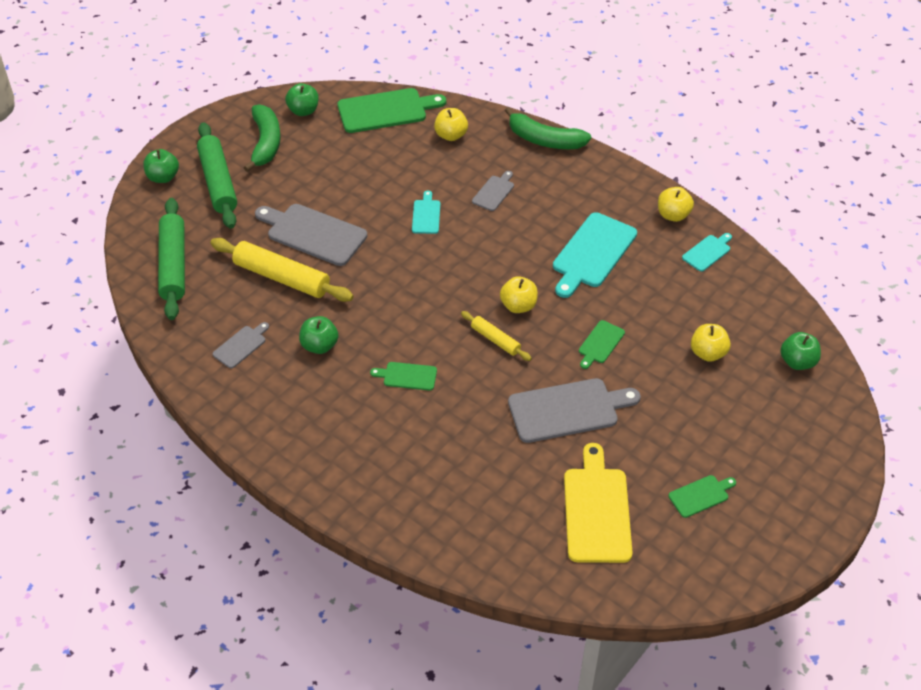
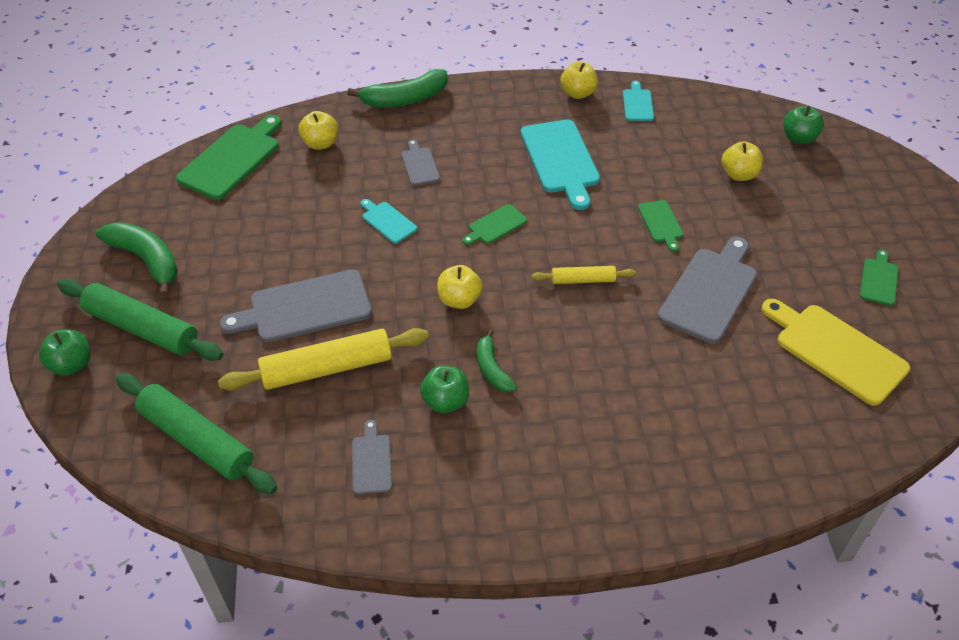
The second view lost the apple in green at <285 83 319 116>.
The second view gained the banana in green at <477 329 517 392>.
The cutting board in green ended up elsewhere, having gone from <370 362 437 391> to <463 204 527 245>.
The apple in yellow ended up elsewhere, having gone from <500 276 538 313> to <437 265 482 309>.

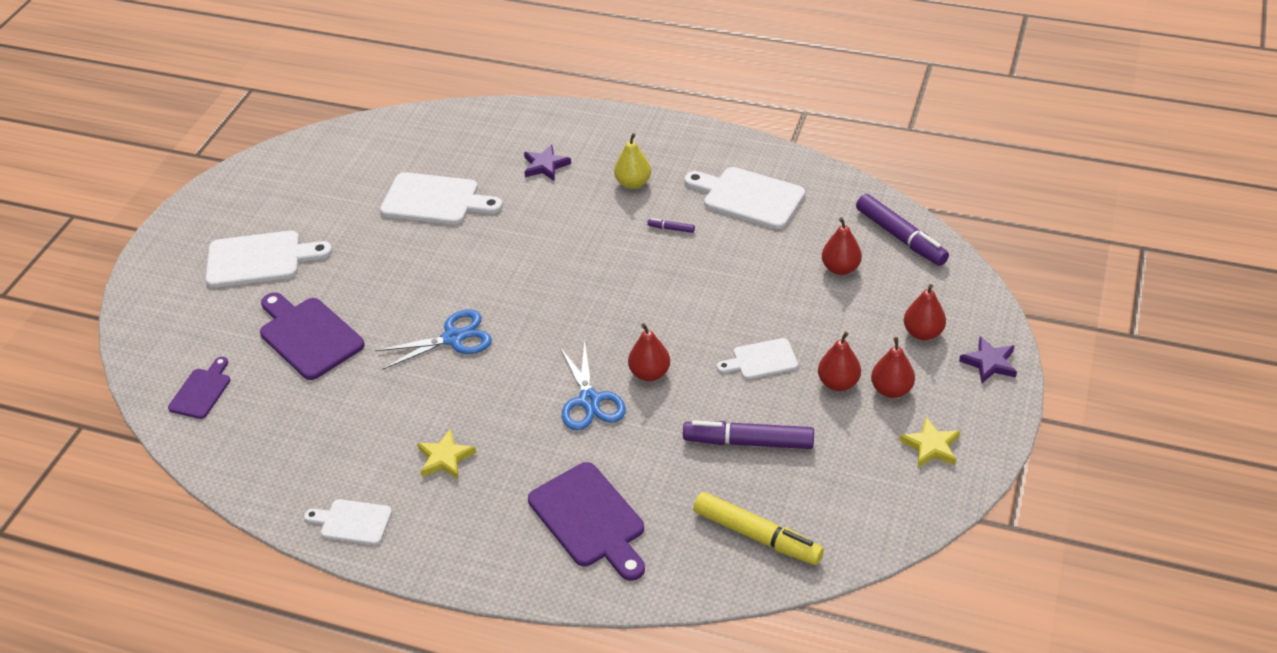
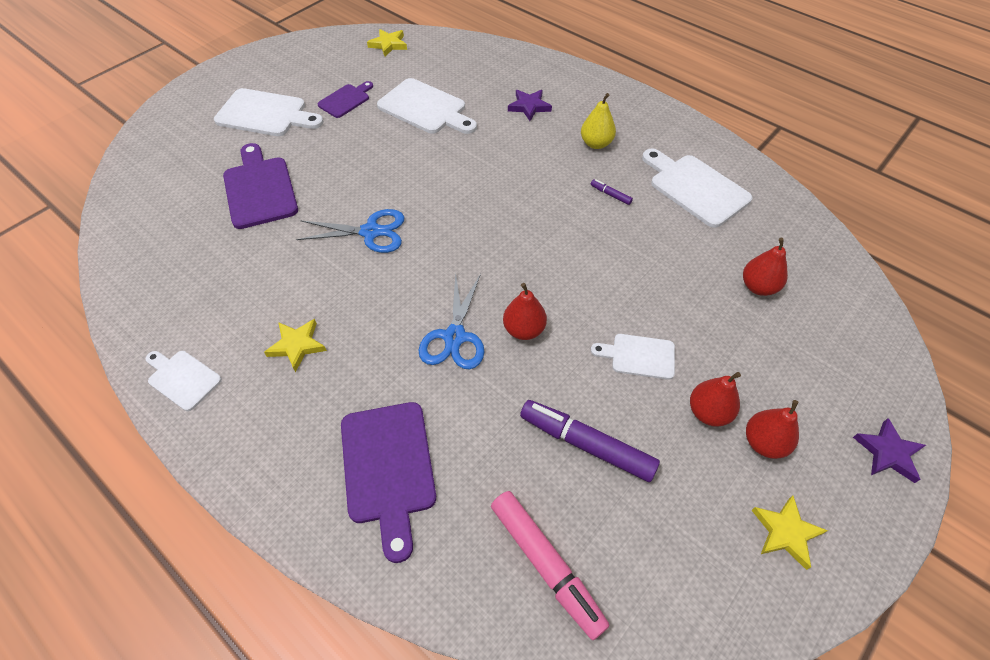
The second view lost the marker in purple at <856 194 949 266>.
The second view lost the pear in red at <904 284 946 340>.
The second view gained the star in yellow at <367 29 407 56>.
The cutting board in purple ended up elsewhere, having gone from <168 357 230 419> to <318 81 373 118>.
What was the marker in yellow at <693 492 824 565> turned into the marker in pink at <491 491 610 640>.

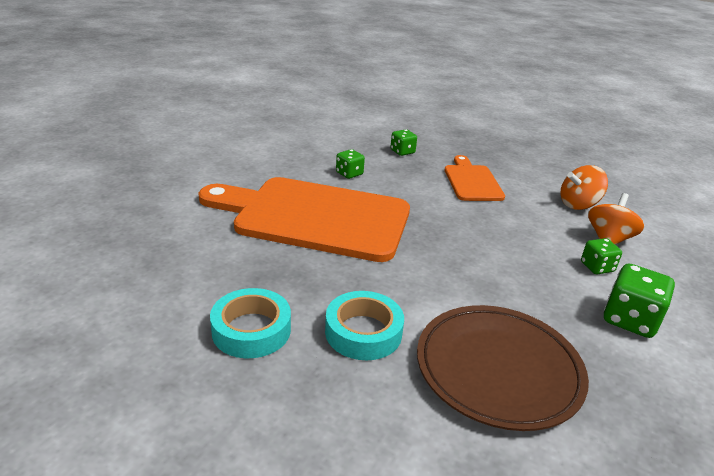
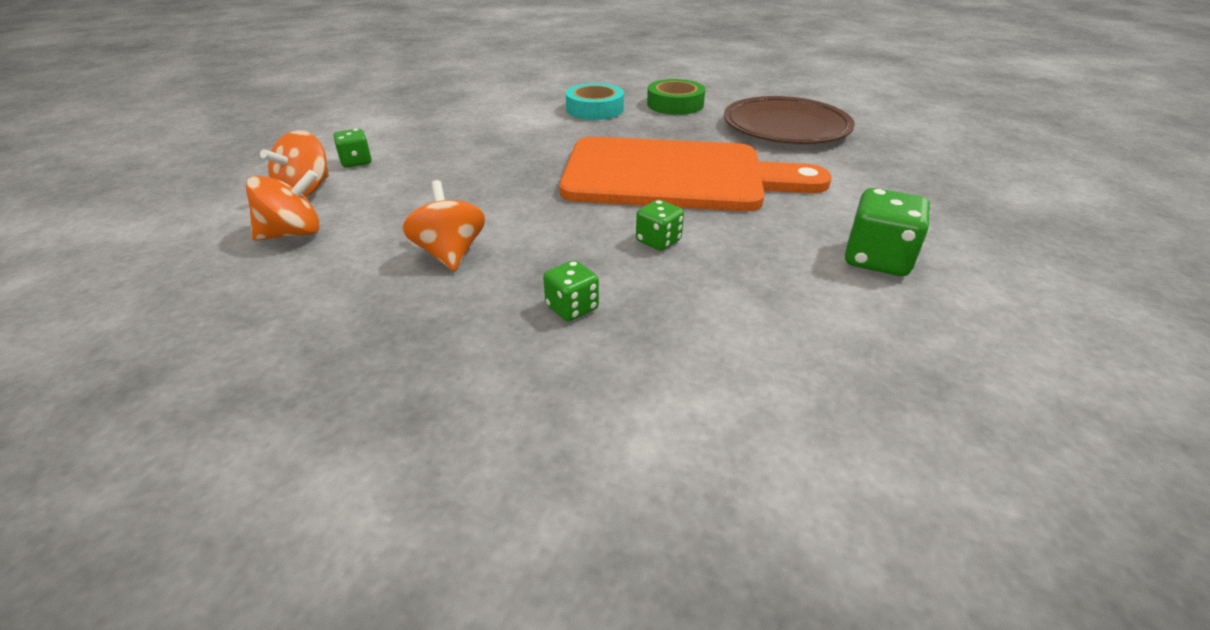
The plate in brown ended up elsewhere, having gone from <417 305 589 431> to <724 96 855 144>.
The dice in green ended up elsewhere, having gone from <604 264 675 338> to <845 188 930 276>.
Where the cutting board in orange stood at <445 155 505 201>, the spinning top in orange came to stand at <402 180 485 271>.
What was the tape in turquoise at <210 288 291 358> turned into the tape in green at <647 79 705 115>.

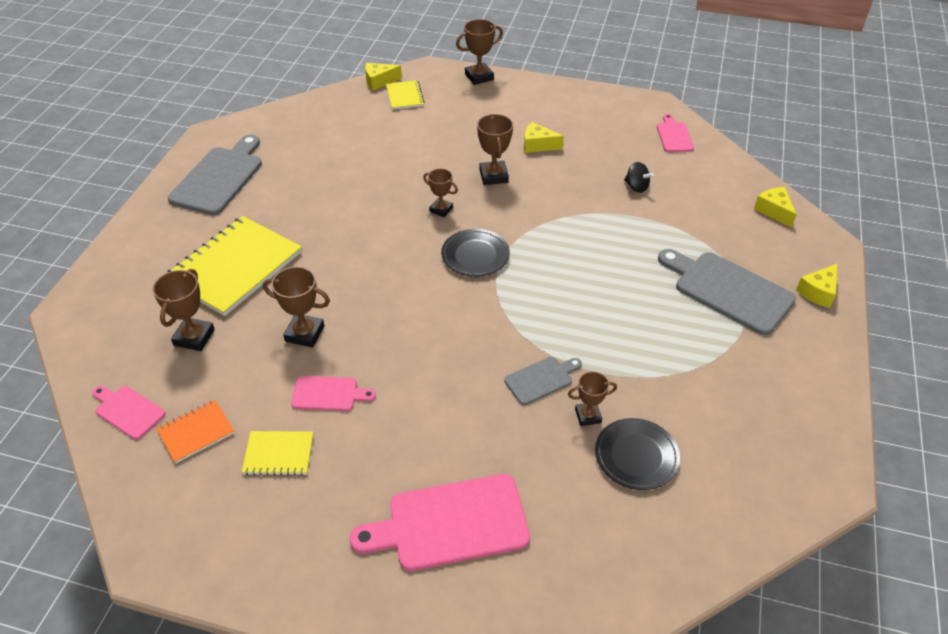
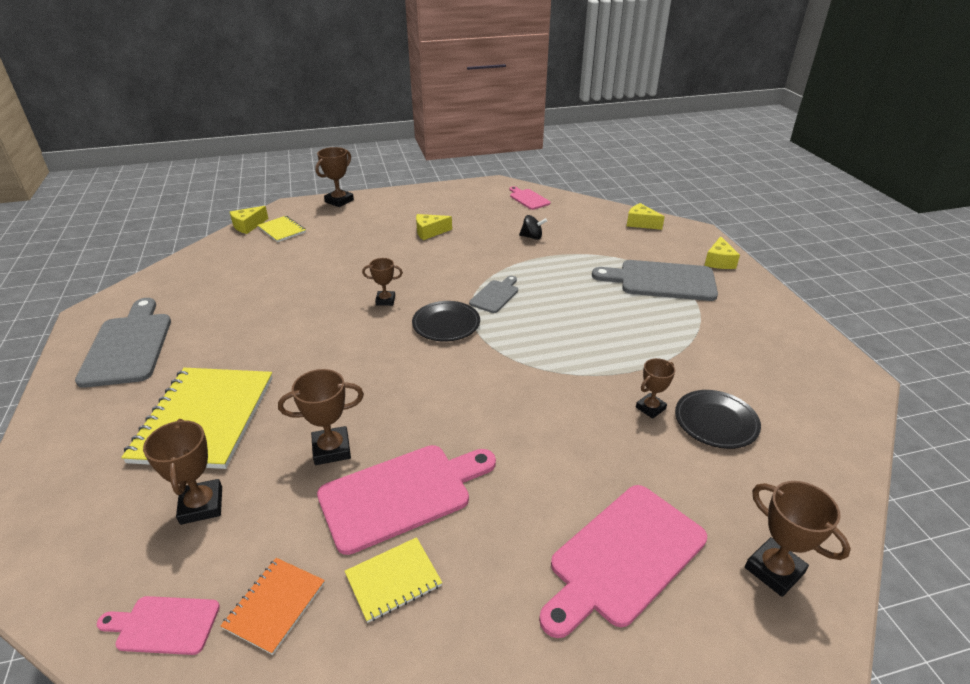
The trophy in brown ended up elsewhere, having gone from <477 114 513 185> to <745 481 851 597>.
The cutting board in grey ended up elsewhere, having gone from <504 357 582 405> to <469 276 518 313>.
The size of the cutting board in pink at <291 376 376 411> changed by a factor of 1.88.

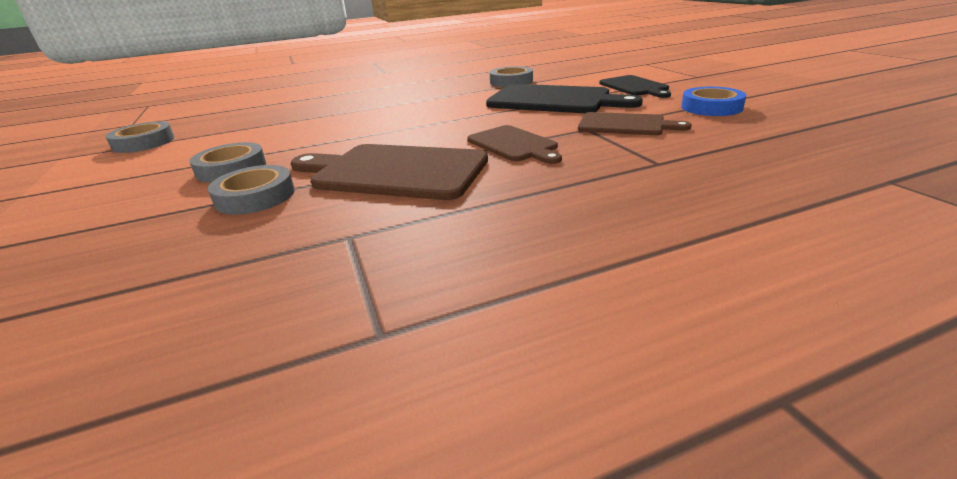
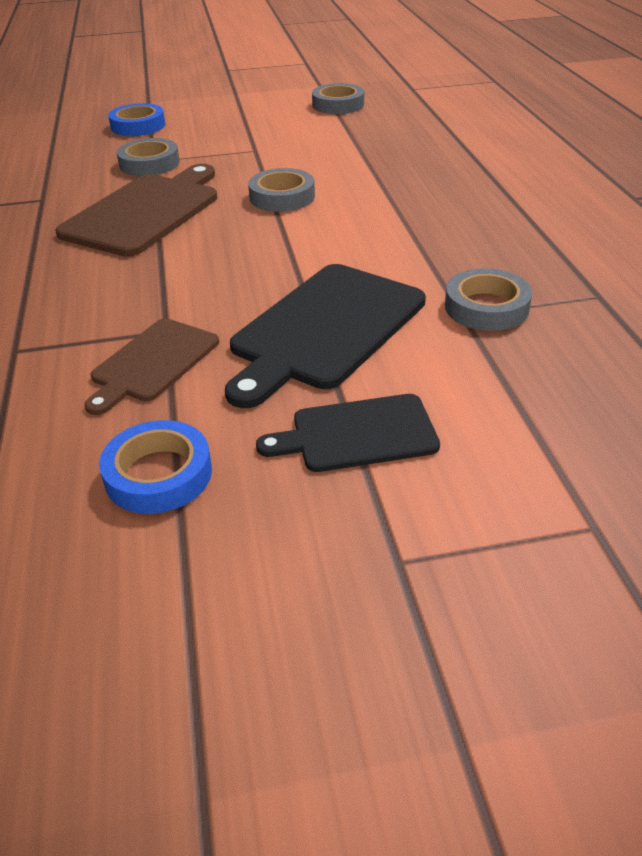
The second view lost the cutting board in brown at <467 125 562 164>.
The second view gained the tape in blue at <108 103 165 136>.
The tape in grey ended up elsewhere, having gone from <190 142 266 183> to <248 168 315 212>.

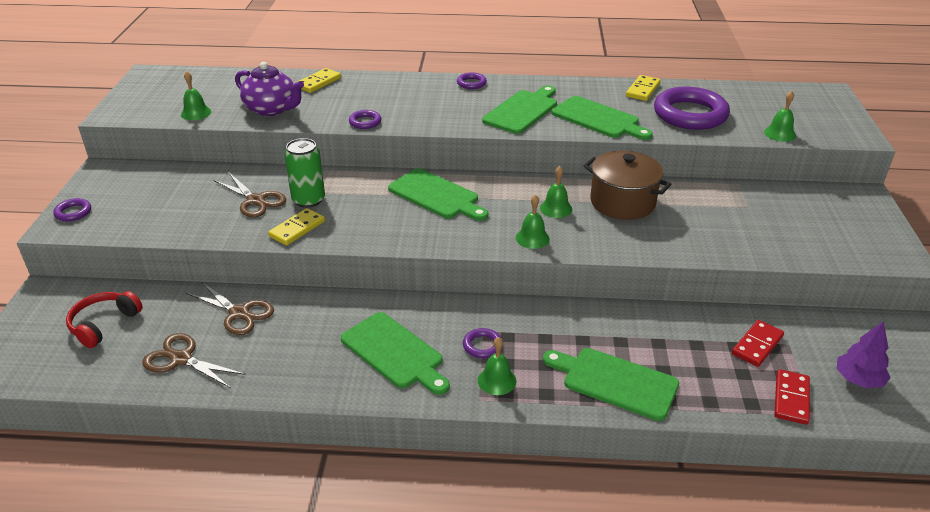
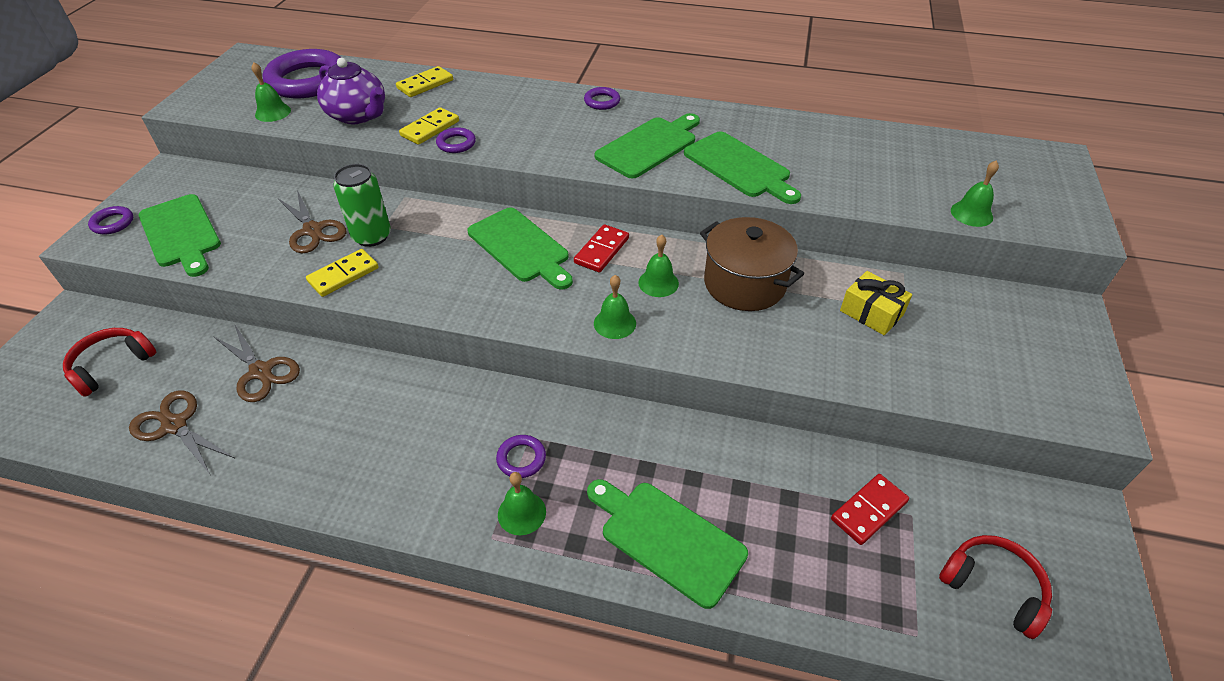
The second view gained the gift in yellow at <840 271 912 335>.
The cutting board in green ended up elsewhere, having gone from <341 312 450 395> to <138 194 221 277>.
The domino in yellow ended up elsewhere, having gone from <626 75 661 101> to <399 107 459 145>.
The ring in purple ended up elsewhere, having gone from <654 87 730 130> to <262 49 342 98>.
The domino in red ended up elsewhere, having gone from <774 369 810 425> to <574 224 629 273>.
Where the tree in purple stood at <836 321 891 388>, the headphones in red came to stand at <939 535 1052 639>.

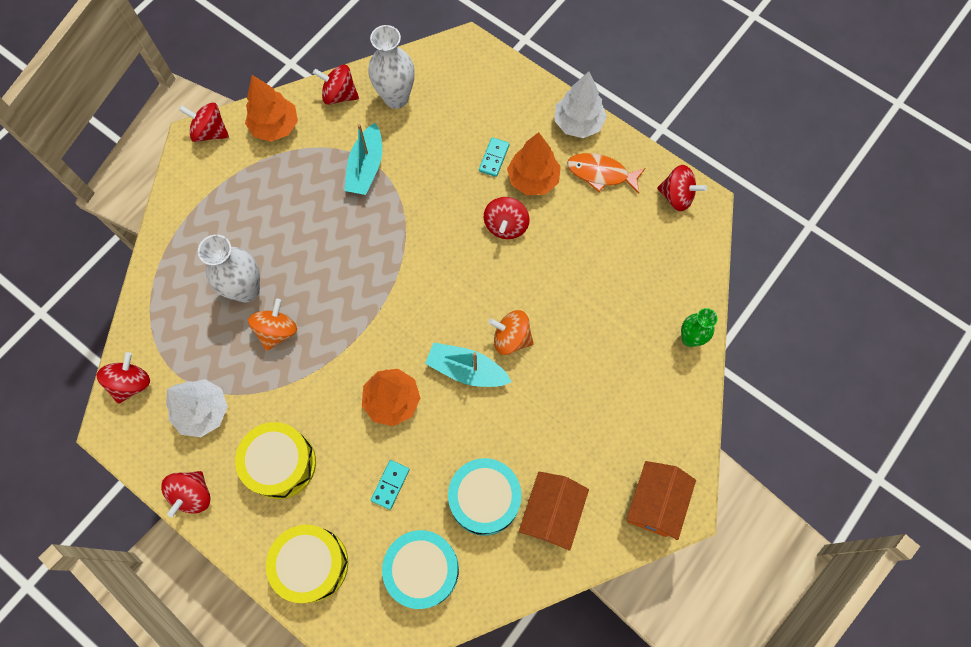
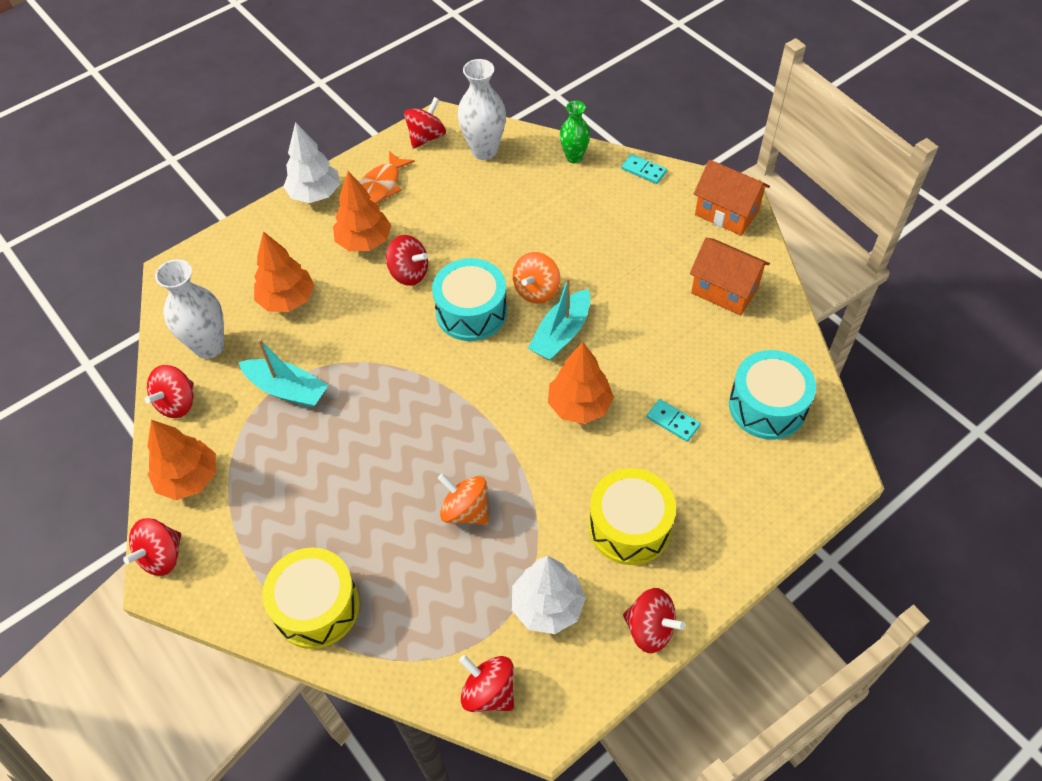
The second view gained the tree in orange at <254 231 314 312>.
The vase in white ended up elsewhere, having gone from <198 235 260 302> to <458 59 506 160>.
The drum in yellow ended up elsewhere, having gone from <266 525 348 603> to <262 548 360 649>.
The drum in turquoise ended up elsewhere, having gone from <448 458 522 536> to <432 258 507 341>.
The domino in turquoise ended up elsewhere, having gone from <479 137 509 177> to <621 154 667 184>.

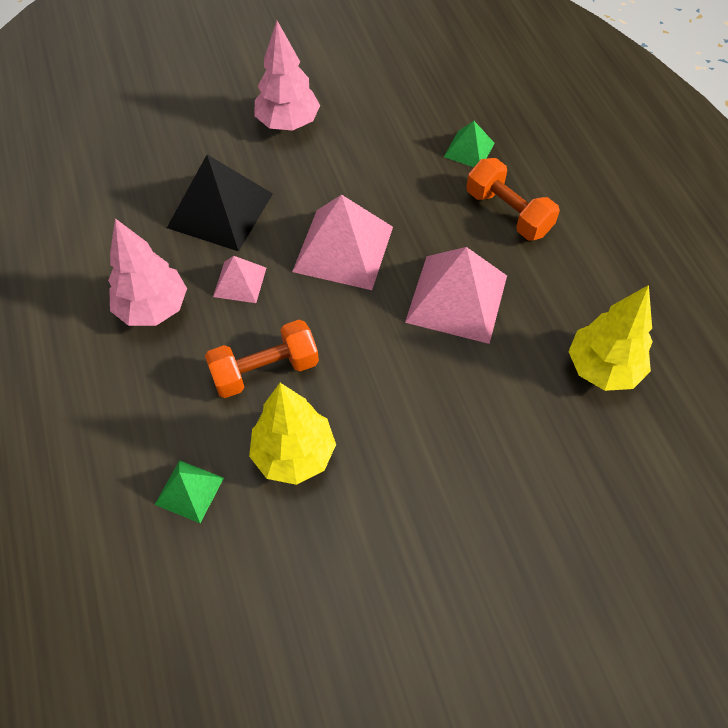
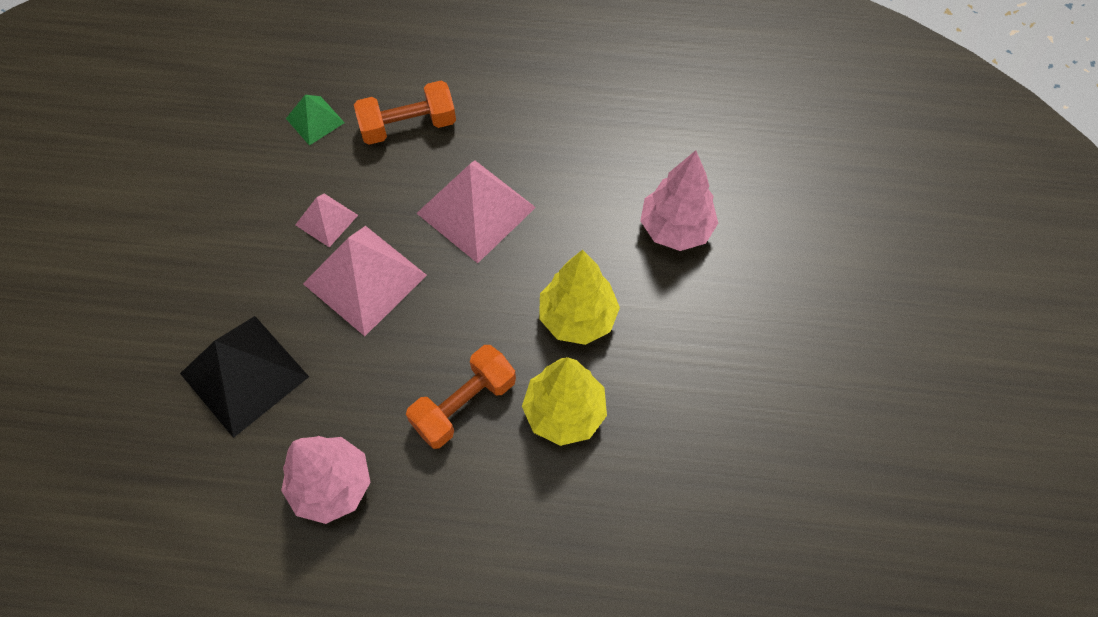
The second view lost the pyramid in green at <155 460 224 523>.
The pyramid in pink ended up elsewhere, having gone from <213 256 266 303> to <295 194 358 247>.
The tree in pink ended up elsewhere, having gone from <254 21 320 131> to <640 150 718 251>.
The tree in yellow ended up elsewhere, having gone from <568 285 653 391> to <539 250 620 345>.
The dumbbell in orange at <205 320 319 398> ended up facing another way, 45 degrees clockwise from before.

